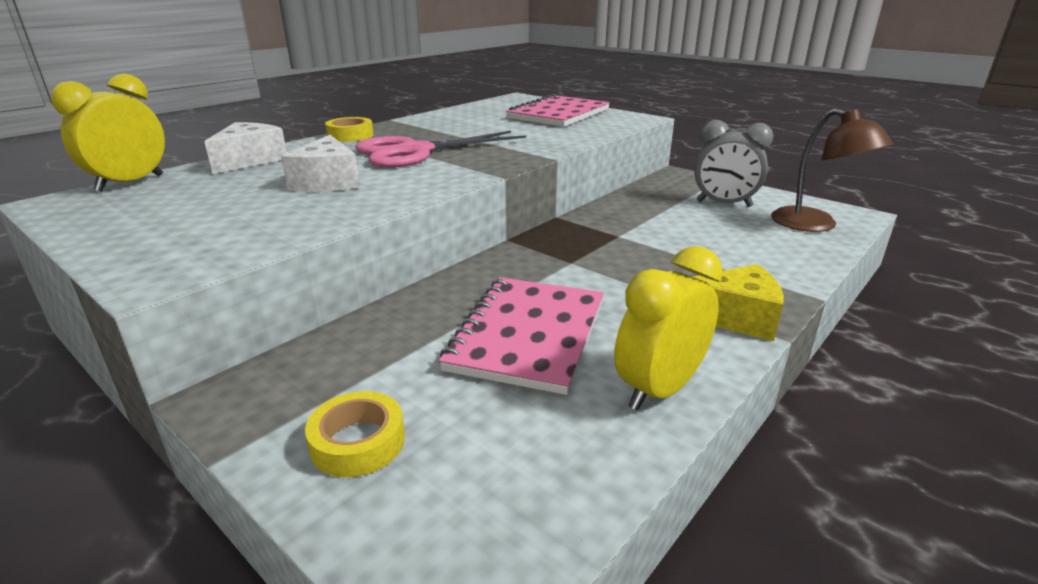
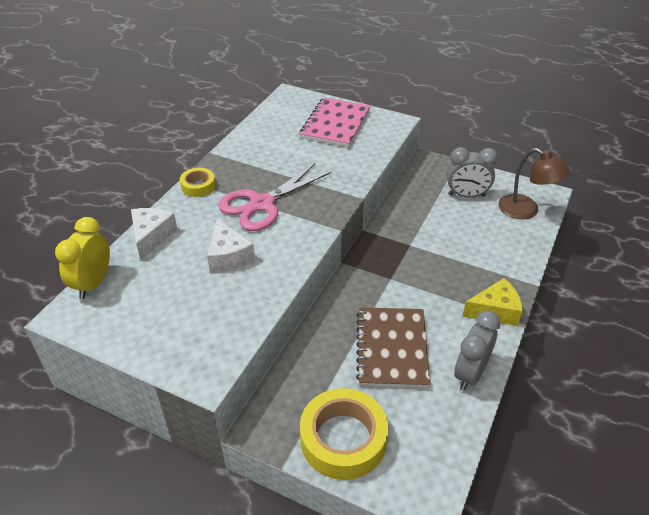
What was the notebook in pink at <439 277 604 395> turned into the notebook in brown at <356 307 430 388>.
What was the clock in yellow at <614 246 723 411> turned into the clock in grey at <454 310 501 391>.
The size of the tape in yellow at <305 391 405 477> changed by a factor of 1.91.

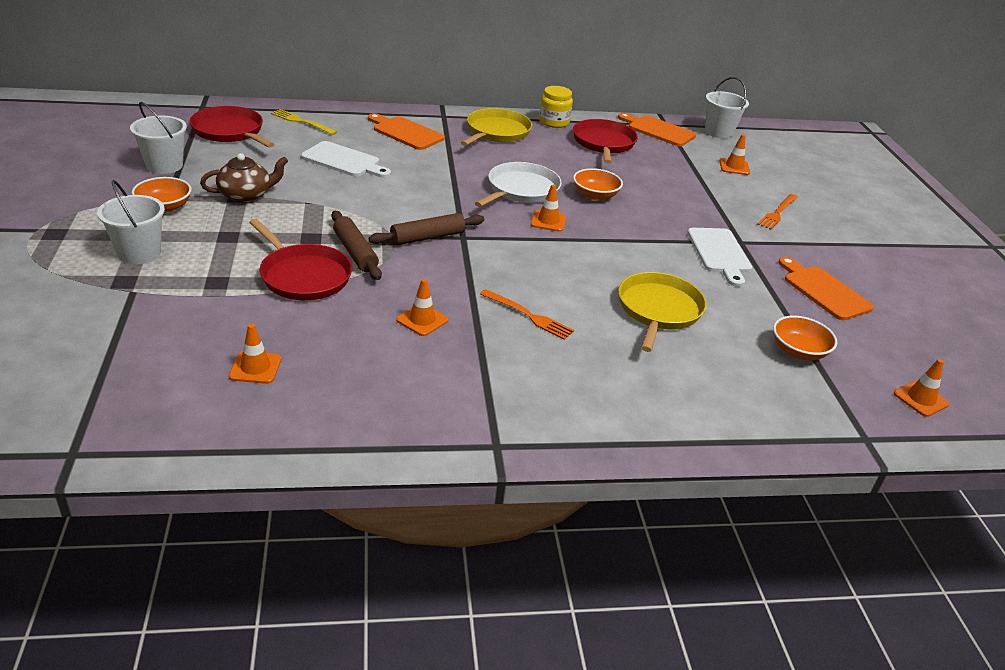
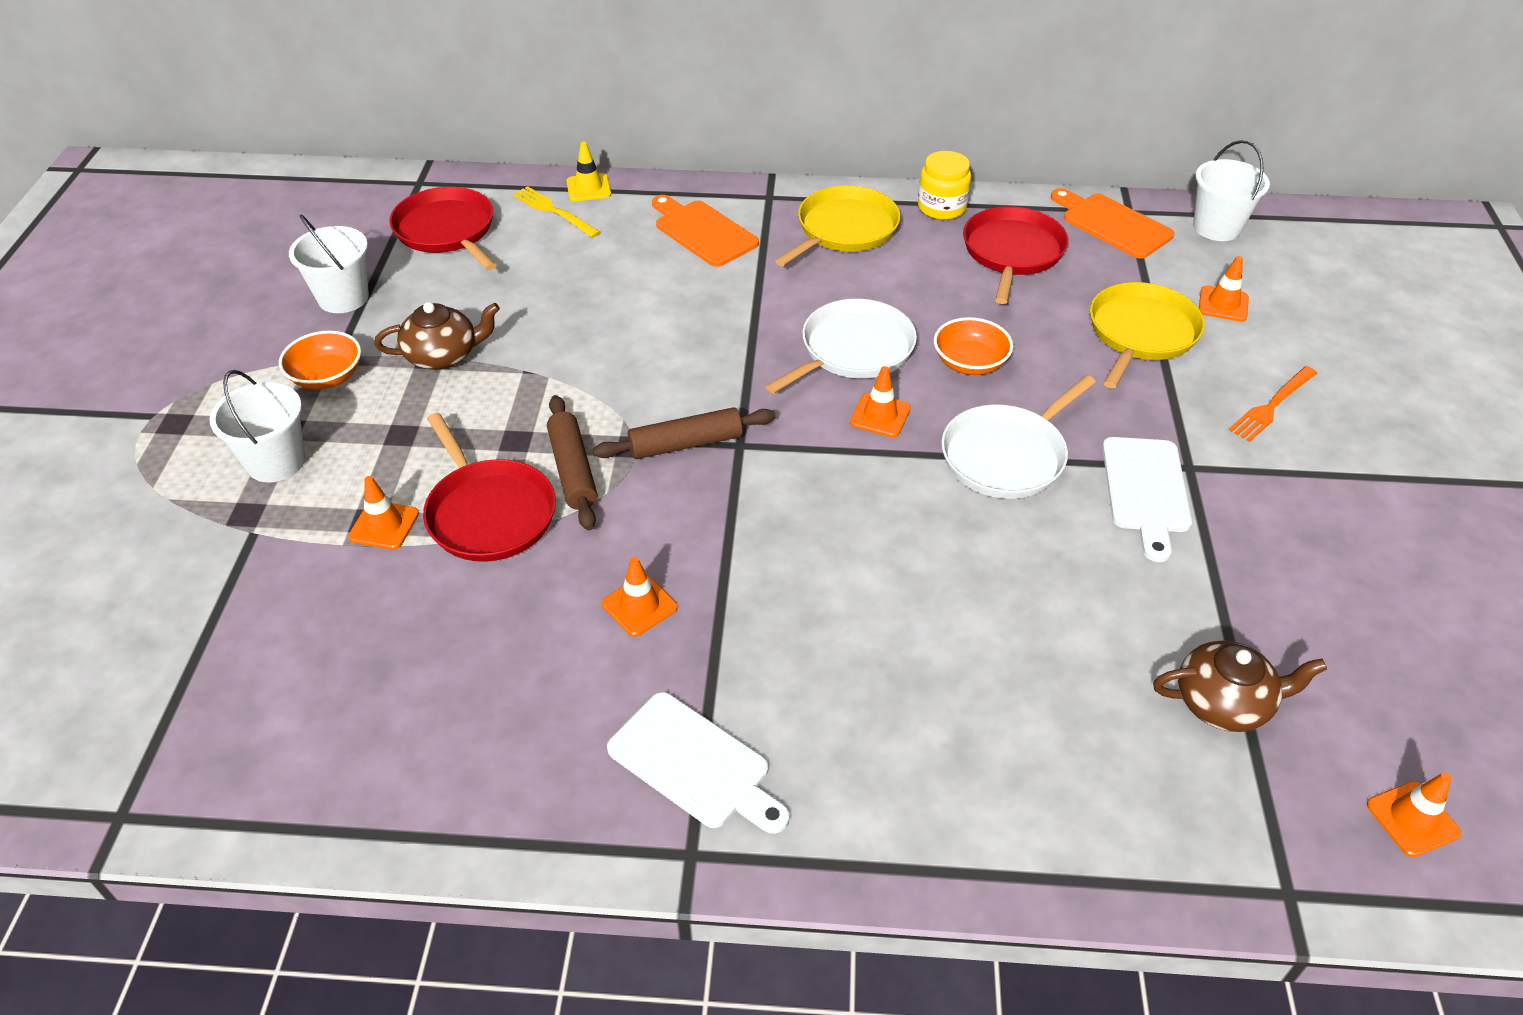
The second view lost the fork in orange at <480 289 574 340>.
The second view lost the cutting board in orange at <778 257 874 321>.
The second view gained the traffic cone in yellow at <566 142 611 202>.
The second view gained the pan in white at <941 375 1096 499>.
The traffic cone in orange ended up elsewhere, having gone from <229 324 281 384> to <348 476 419 550>.
The cutting board in white ended up elsewhere, having gone from <301 141 391 178> to <607 692 790 834>.
The pan in yellow ended up elsewhere, having gone from <618 272 707 352> to <1090 282 1205 389>.
Where the bowl in orange stood at <773 316 837 360>, the teapot in brown came to stand at <1153 641 1327 732>.

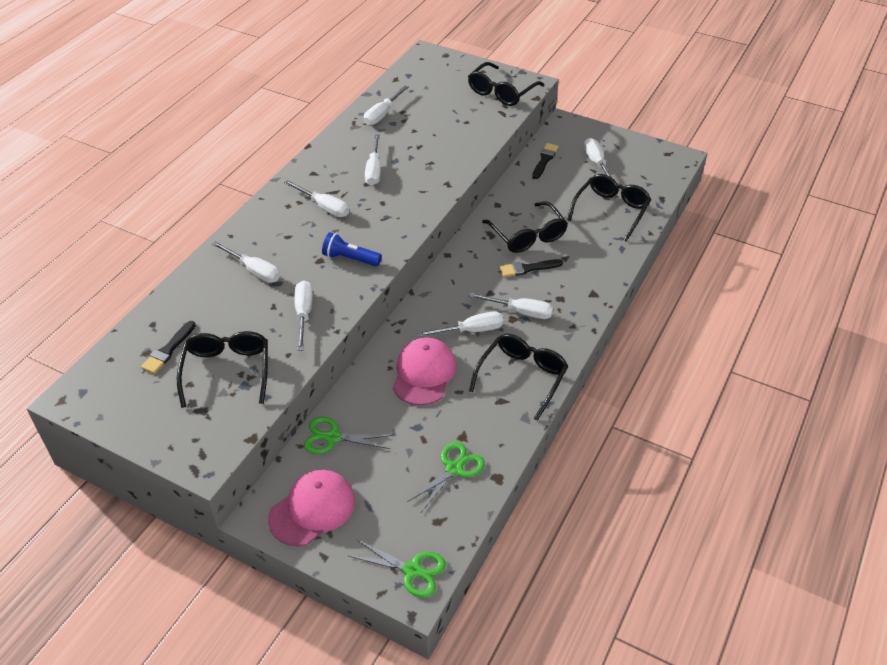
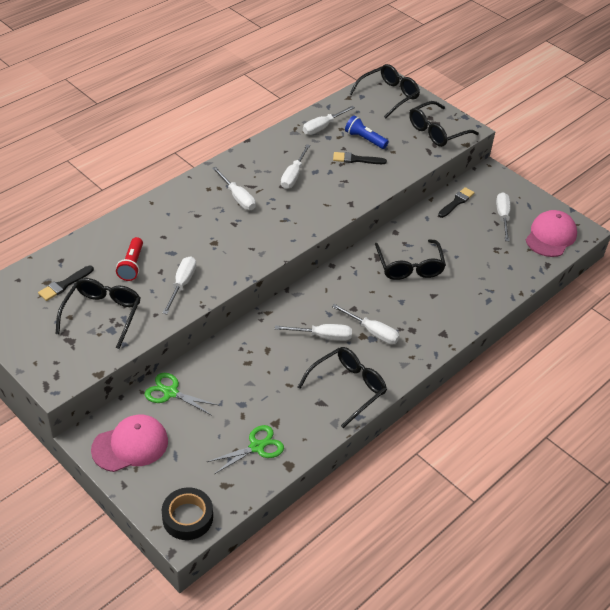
The second view lost the screwdriver in white at <212 241 280 283>.
The second view gained the flashlight in red at <116 237 143 281>.
The flashlight in blue ended up elsewhere, having gone from <322 232 382 266> to <345 115 389 149>.
The cap in pink ended up elsewhere, having gone from <393 337 456 405> to <526 210 577 257>.
The brush in black ended up elsewhere, having gone from <499 259 563 277> to <333 152 387 164>.
The glasses in black ended up elsewhere, having gone from <567 174 651 241> to <349 64 420 118>.
Where the scissors in green stood at <349 539 446 598>, the tape in black came to stand at <162 487 213 540>.

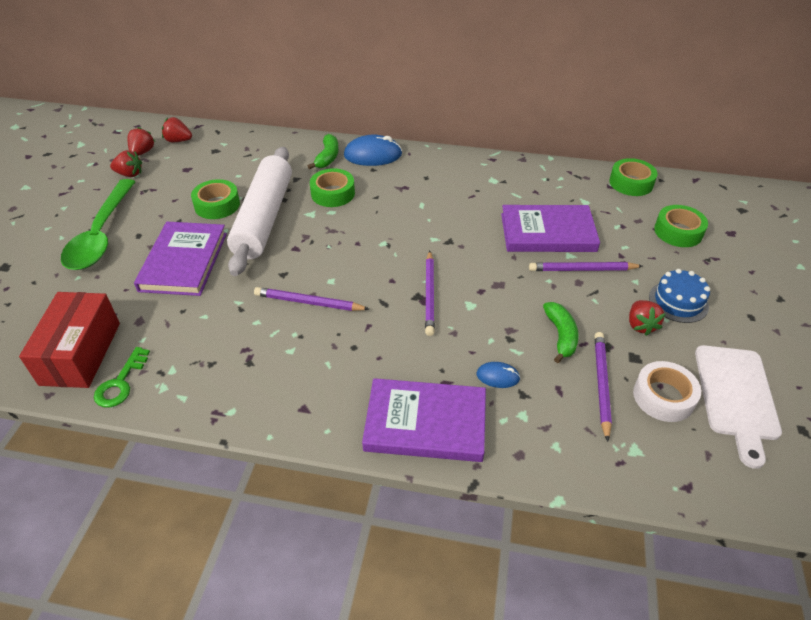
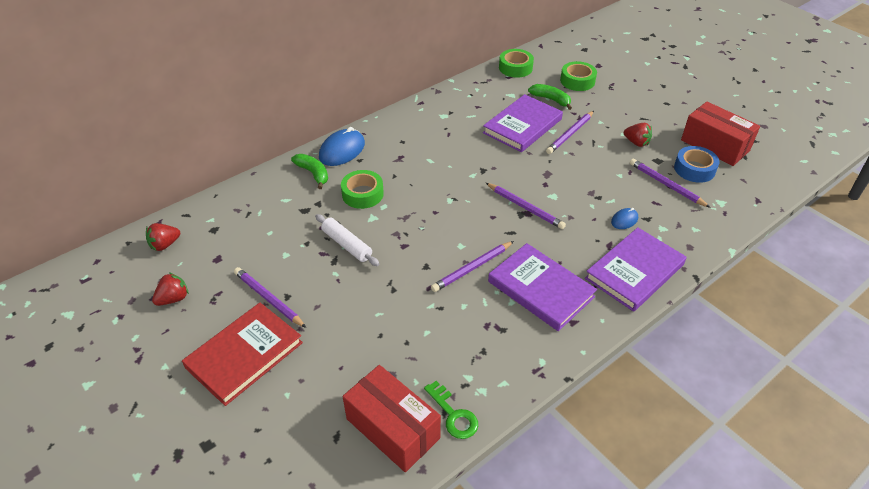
The second view lost the strawberry in red at <128 127 155 156>.
The second view lost the tape in green at <191 179 240 219>.
The second view lost the cake in blue at <649 269 710 323>.
The second view gained the pencil in purple at <234 267 306 328>.
The book in purple ended up elsewhere, having gone from <134 222 227 296> to <488 243 597 331>.
The banana in green ended up elsewhere, having gone from <543 302 579 363> to <528 84 572 110>.
Where the spoon in green stood at <61 179 135 270>, the book in red came to stand at <182 303 303 406>.
Where the cutting board in white stood at <695 345 782 469>, the box in red came to stand at <681 102 760 166>.
What was the tape in white at <633 361 701 422> turned into the tape in blue at <674 146 719 183>.
The size of the rolling pin in white at <227 147 292 276> changed by a factor of 0.49.

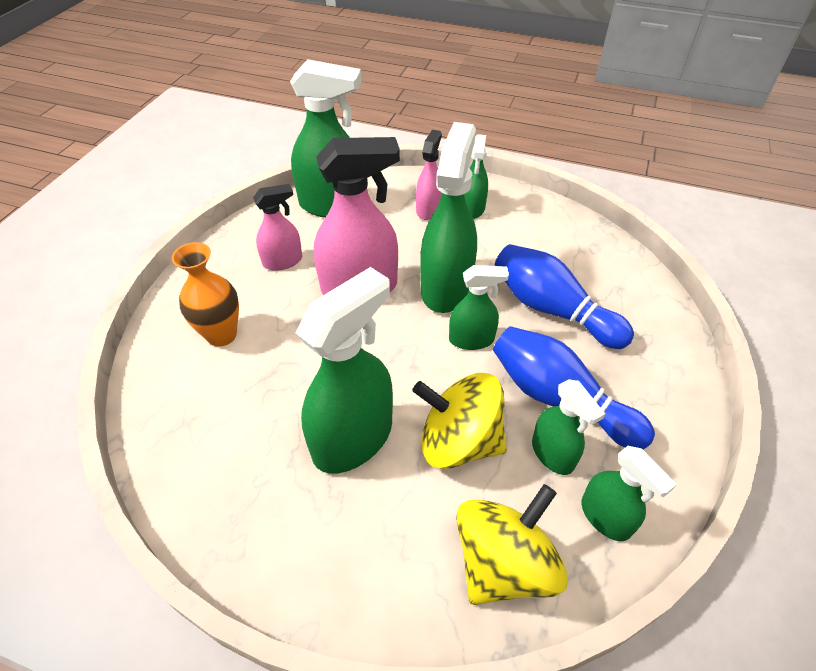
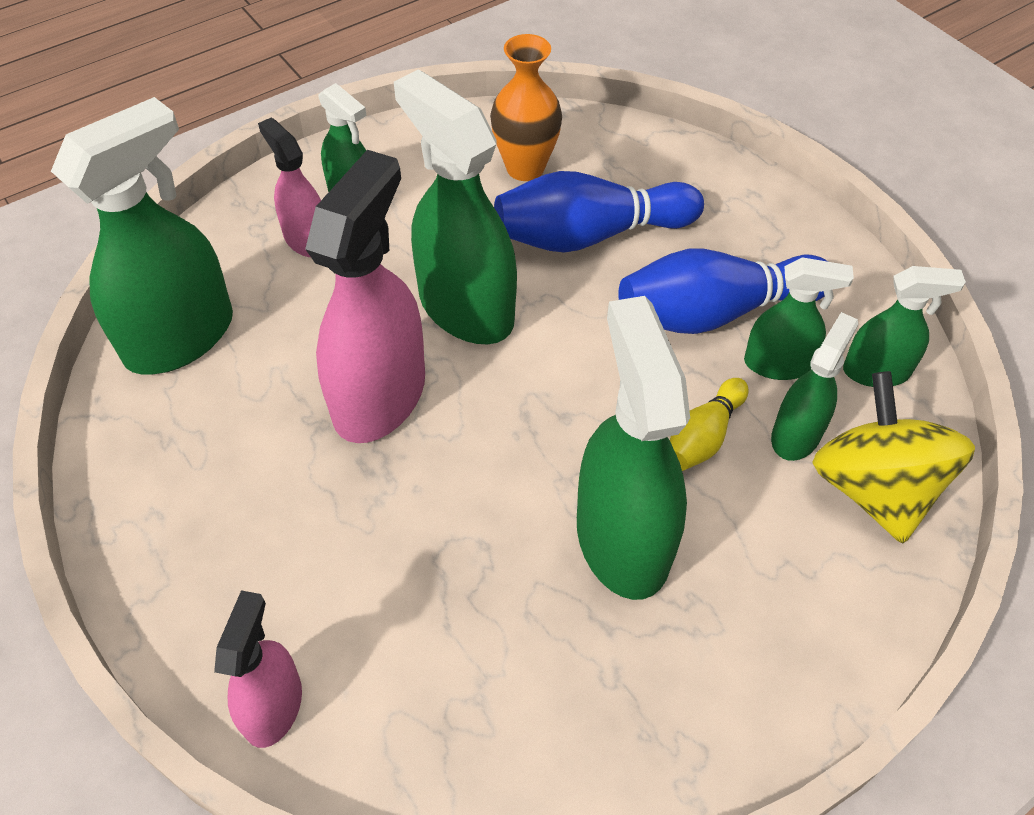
The vase in orange ended up elsewhere, having gone from <172 242 239 347> to <490 34 562 181>.
The spray bottle in pink ended up elsewhere, having gone from <253 184 302 271> to <214 590 302 748>.
The spray bottle in green ended up elsewhere, having gone from <449 265 509 350> to <771 312 858 461>.
Where the spinning top in yellow stood at <413 373 507 469>, the bowling pin in yellow came to stand at <670 378 748 471>.

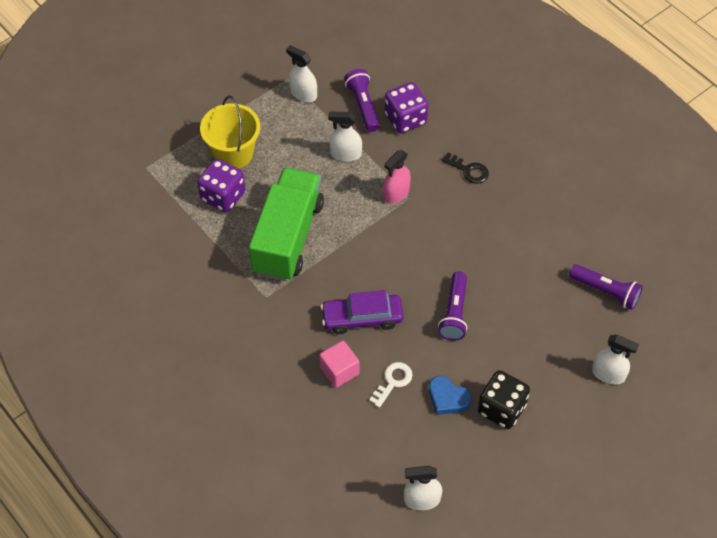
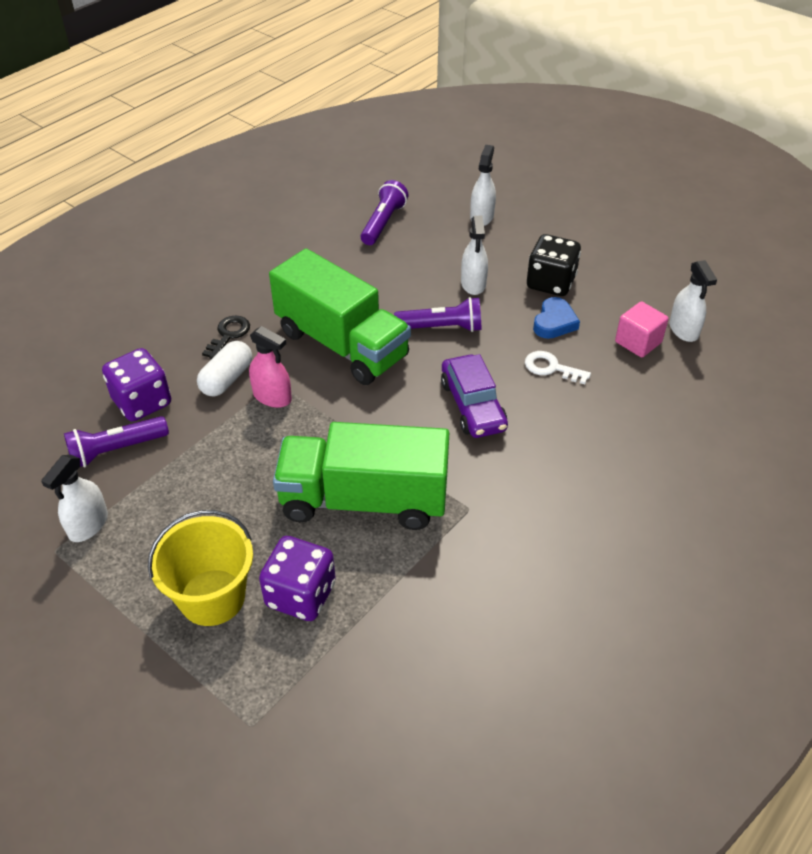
The second view gained the capsule in white at <197 341 252 396>.
The second view gained the truck in green at <269 248 411 385>.
The cube in pink ended up elsewhere, having gone from <319 341 359 388> to <615 301 669 358>.
The spray bottle in white ended up elsewhere, having gone from <328 111 362 162> to <461 216 488 295>.

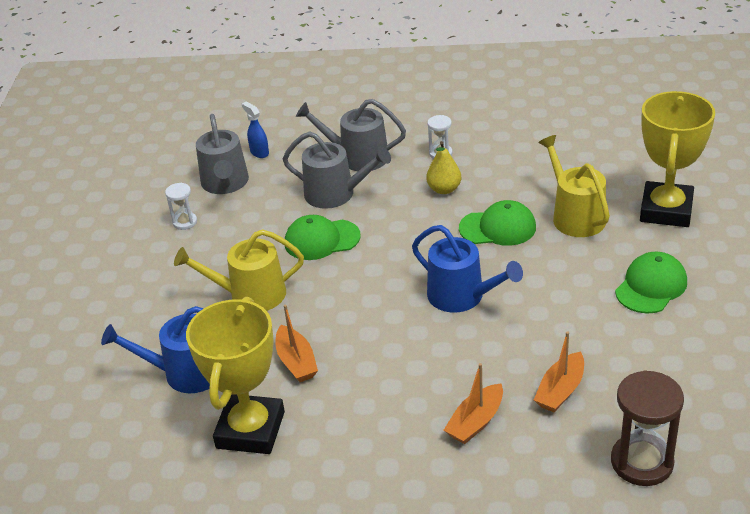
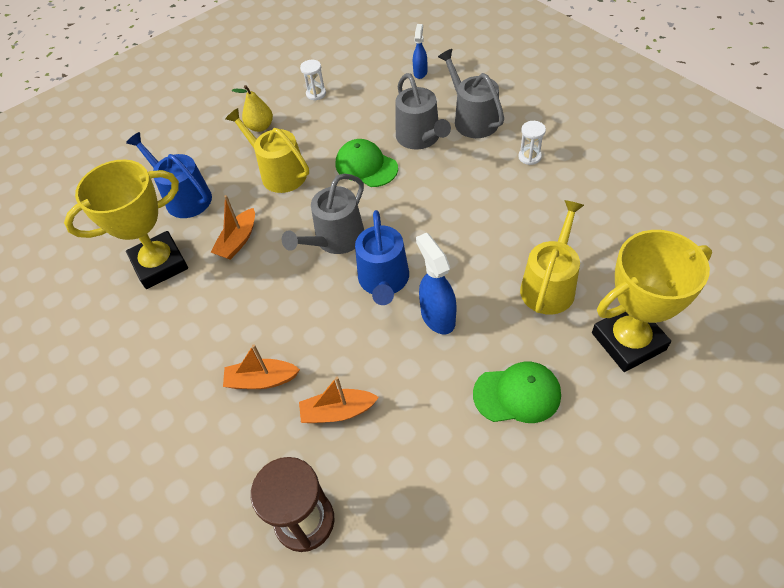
The second view lost the cap in green at <459 200 536 246>.
The second view gained the spray bottle in blue at <416 233 457 334>.
The watering can in grey ended up elsewhere, having gone from <196 114 249 194> to <282 174 364 254>.
The pear in yellow ended up elsewhere, having gone from <426 141 461 194> to <232 85 273 132>.

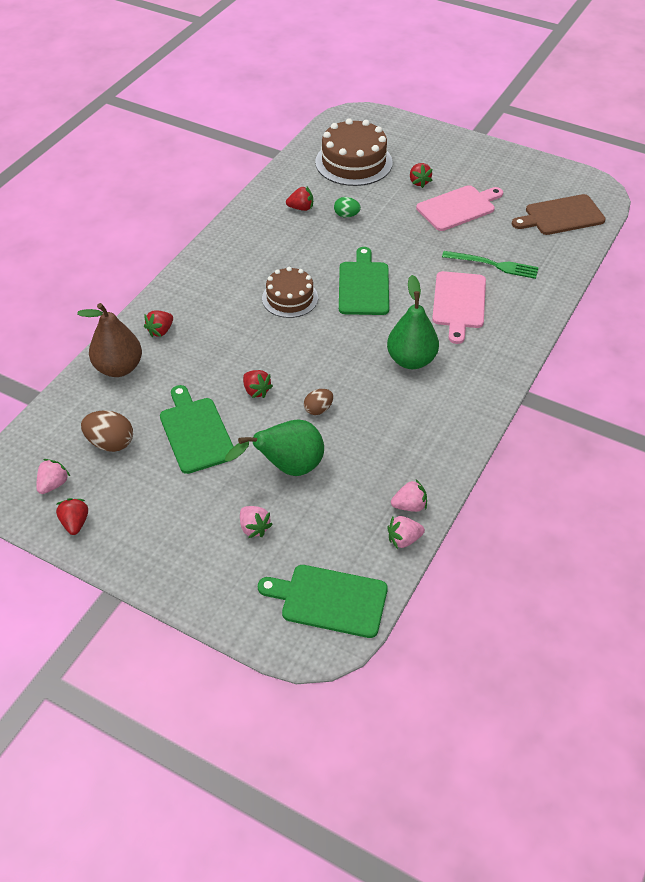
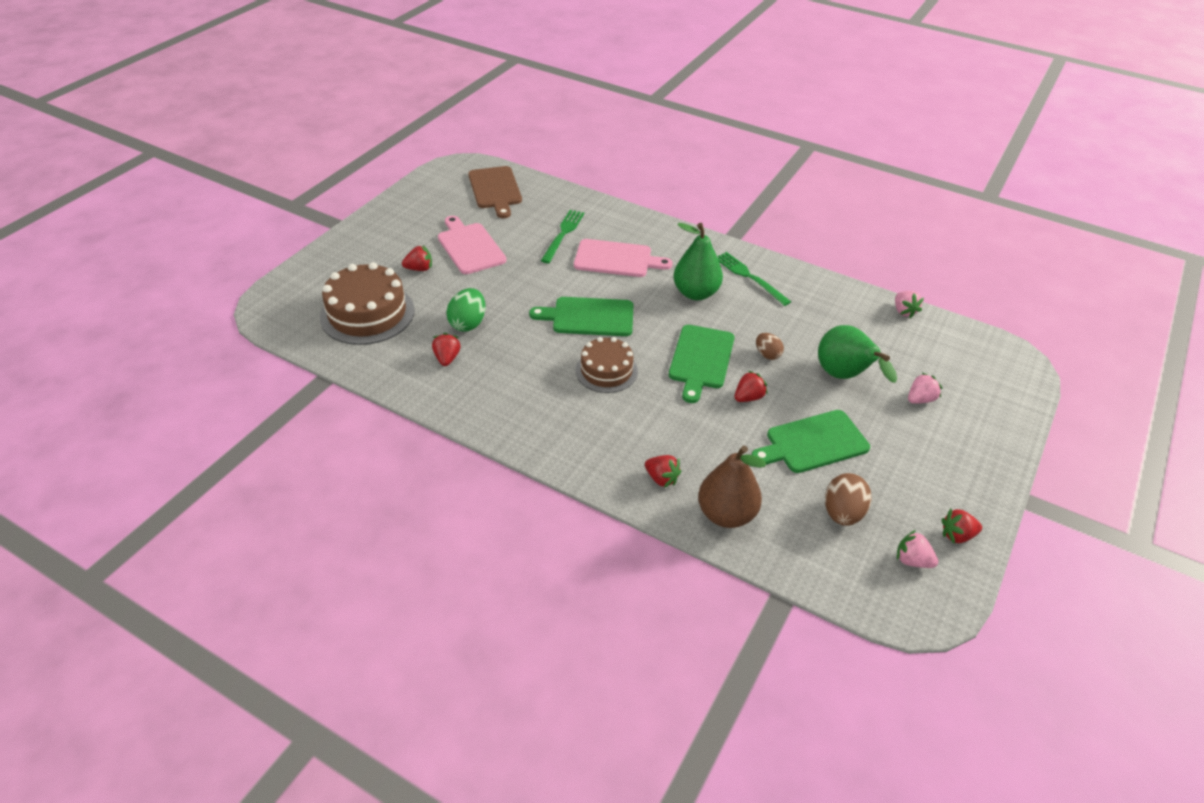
The second view lost the strawberry in pink at <391 479 427 512>.
The second view gained the fork in green at <717 252 791 306>.
The cutting board in green ended up elsewhere, having gone from <258 565 388 638> to <669 325 735 403>.
The size of the egg in green at <334 197 361 218> changed by a factor of 1.59.

